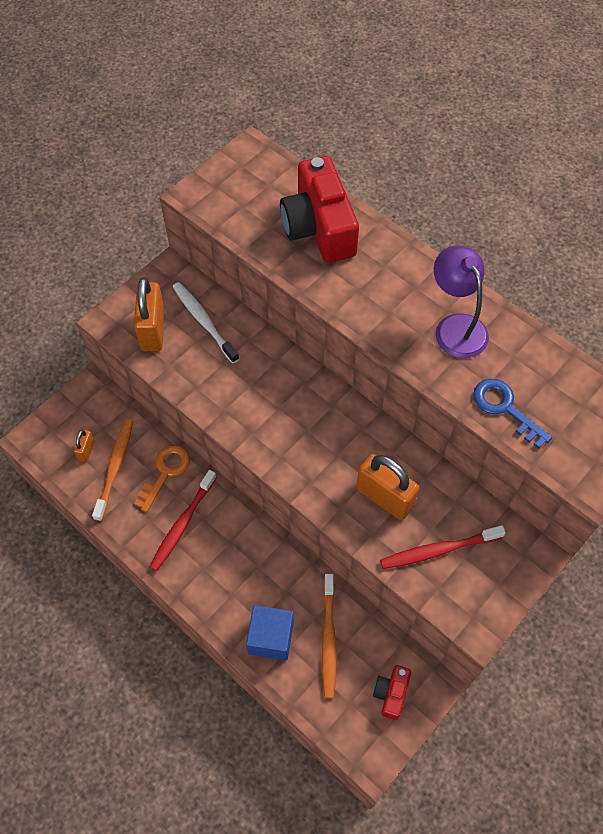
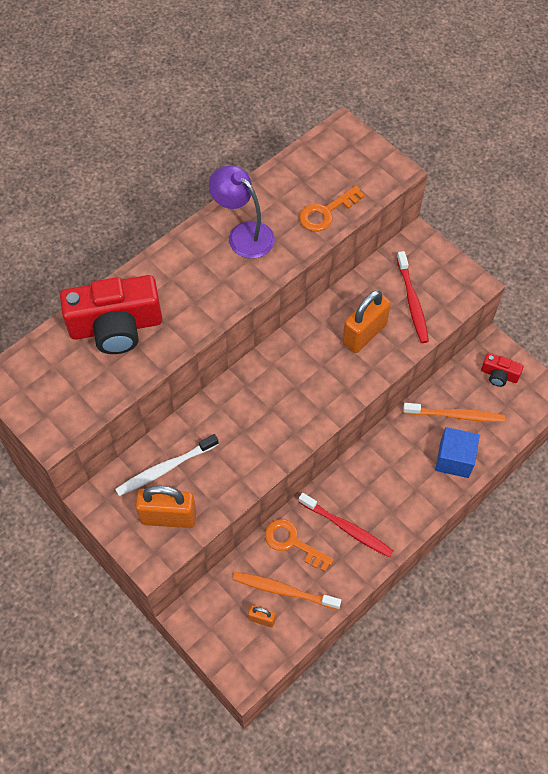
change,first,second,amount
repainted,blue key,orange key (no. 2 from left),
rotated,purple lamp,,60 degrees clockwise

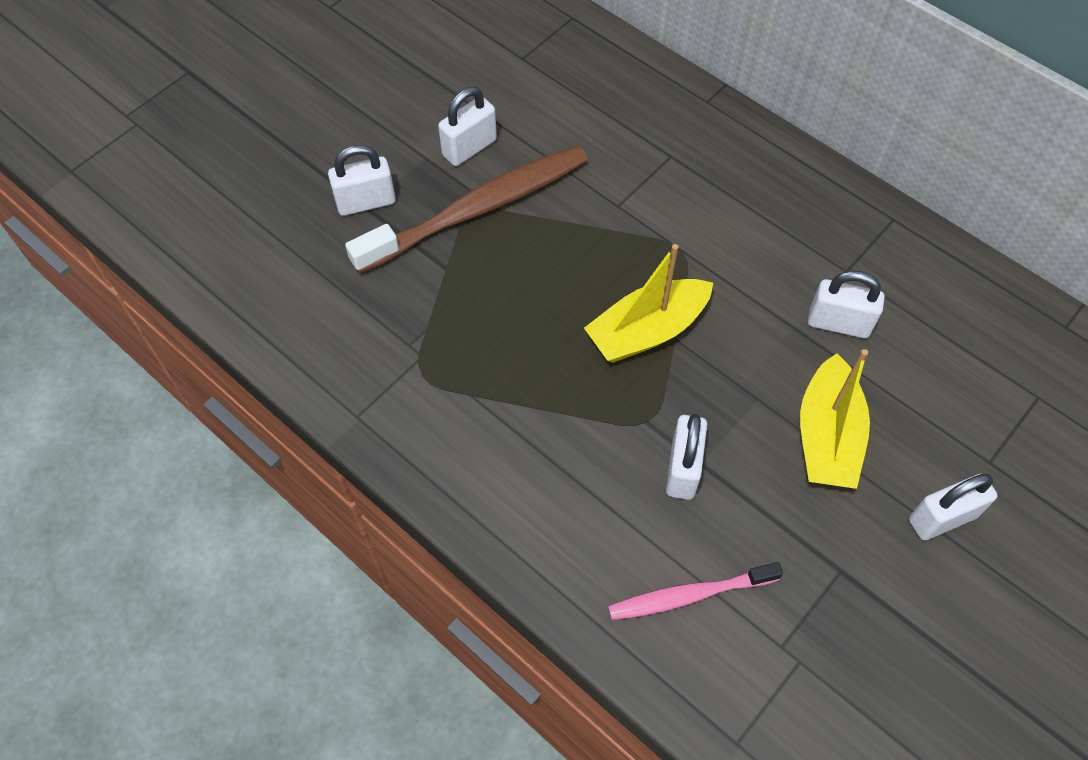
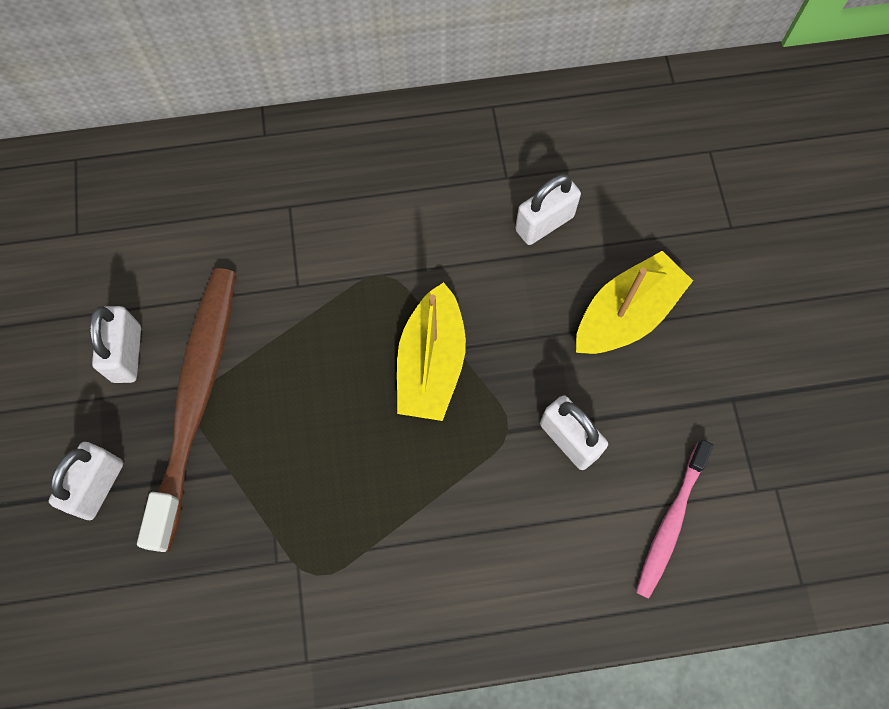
change,first,second,amount
gone,white padlock (no. 5 from left),,
rotated,yellow boat (no. 2 from left),,90 degrees counterclockwise

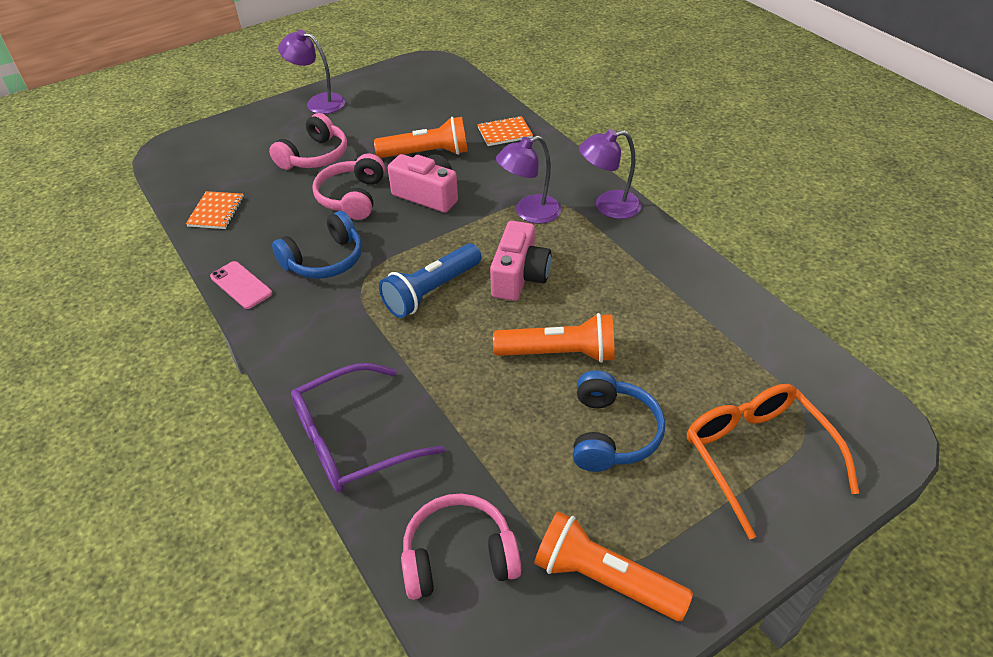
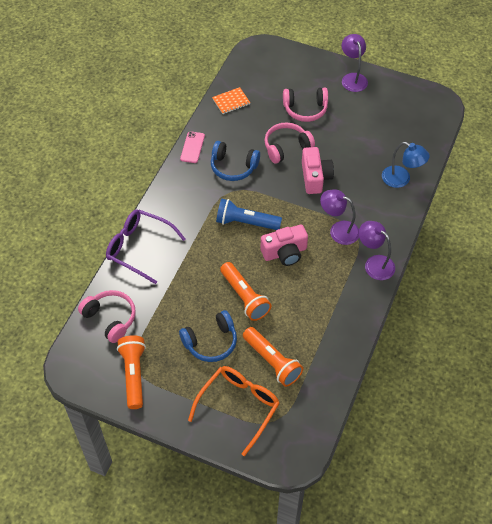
change,first,second,amount
shifted,orange flashlight (no. 1 from left in the first image),orange flashlight (no. 3 from left),
swapped,orange notebook (no. 2 from left),blue lamp,

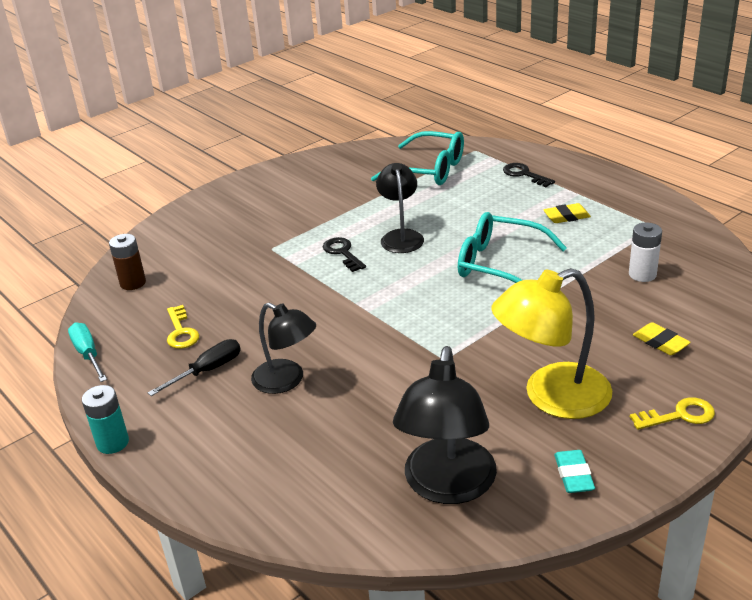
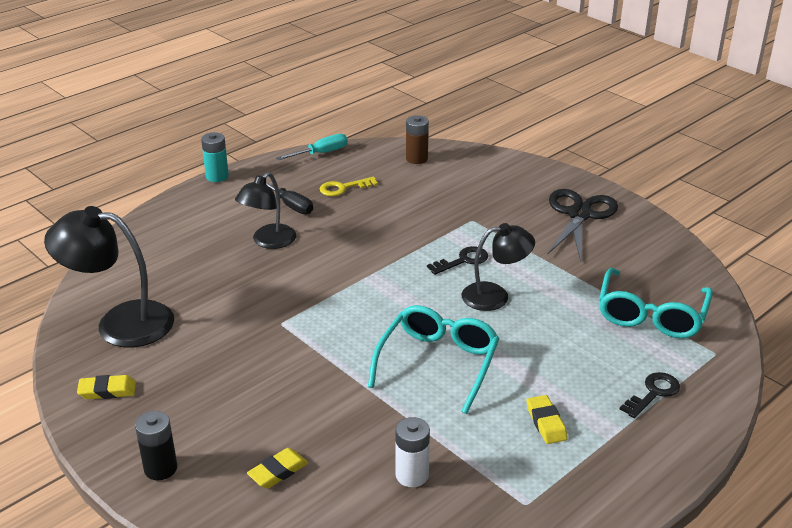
change,first,second,amount
gone,yellow lamp,,
new,,black scissors,
swapped,yellow key (no. 2 from left),black battery,
repainted,turquoise eraser,yellow eraser (no. 1 from left),

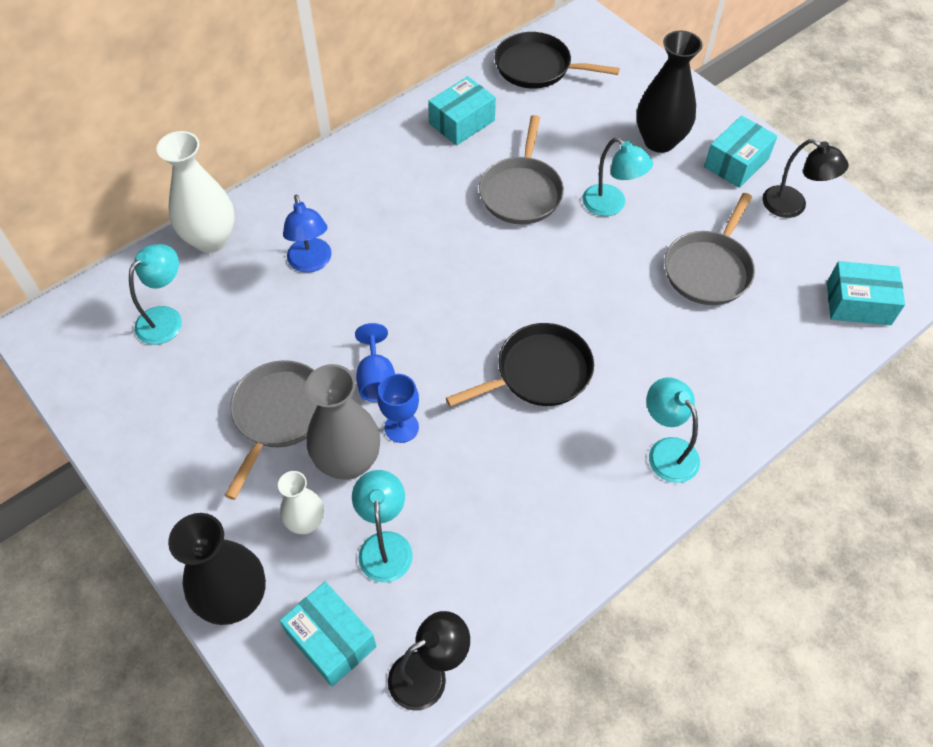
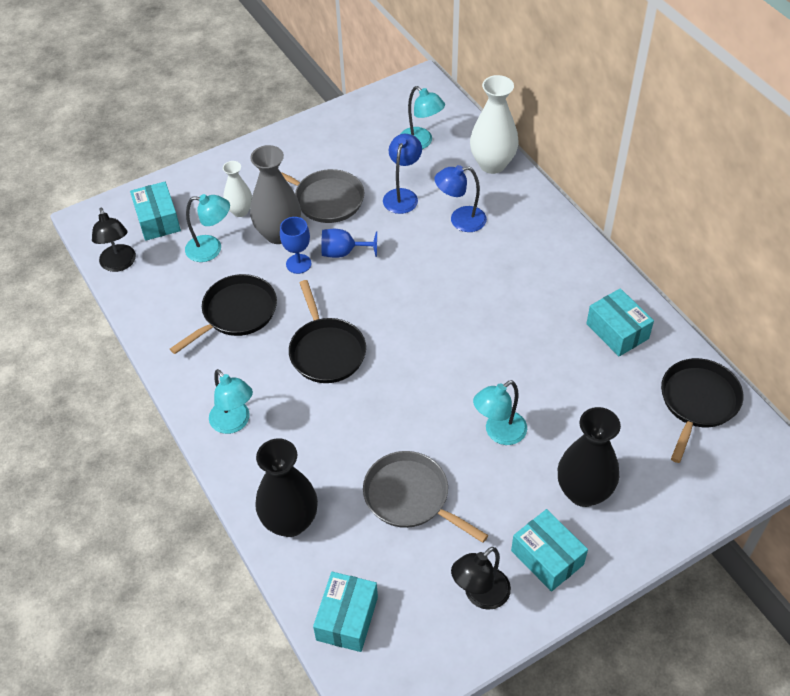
change,first,second,amount
gone,grey pan (no. 2 from left),,
new,,black pan (no. 1 from left),
new,,blue lamp (no. 1 from left),
shifted,black vase (no. 1 from left),,
rotated,turquoise box (no. 1 from left),,75 degrees counterclockwise
rotated,turquoise lamp (no. 4 from left in the first image),turquoise lamp (no. 2 from left),75 degrees clockwise

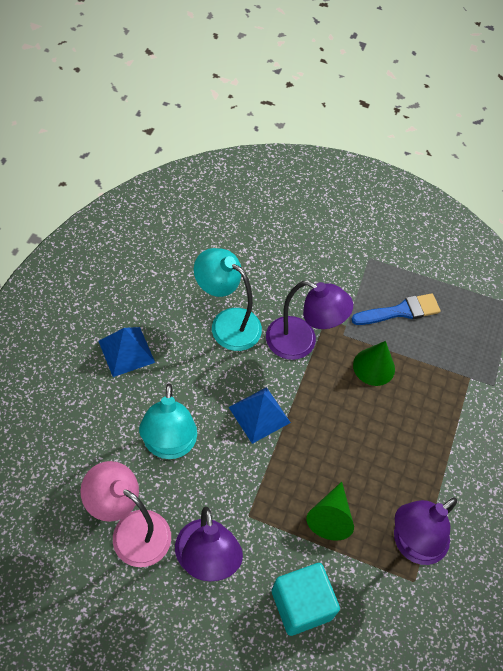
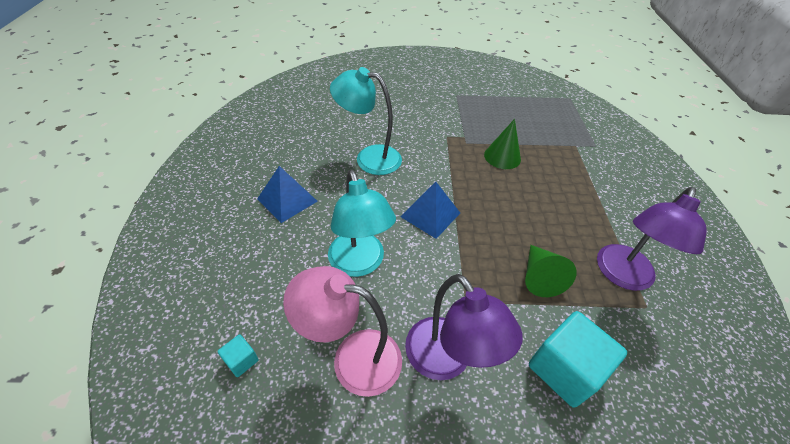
change,first,second,amount
gone,purple lamp (no. 2 from left),,
gone,blue brush,,
new,,turquoise cube (no. 1 from left),

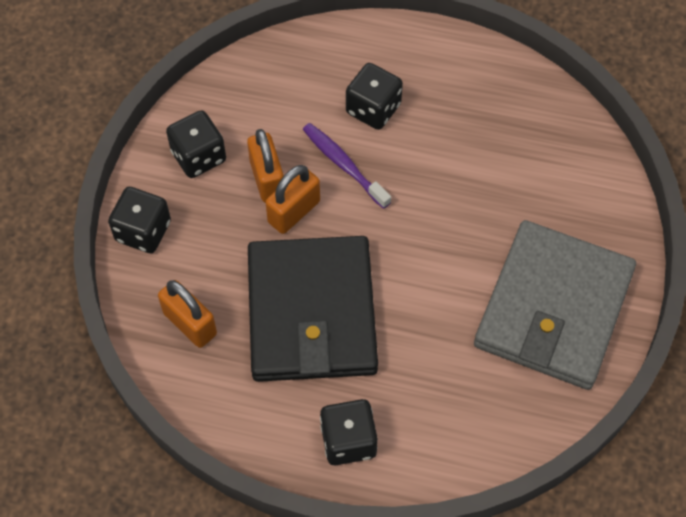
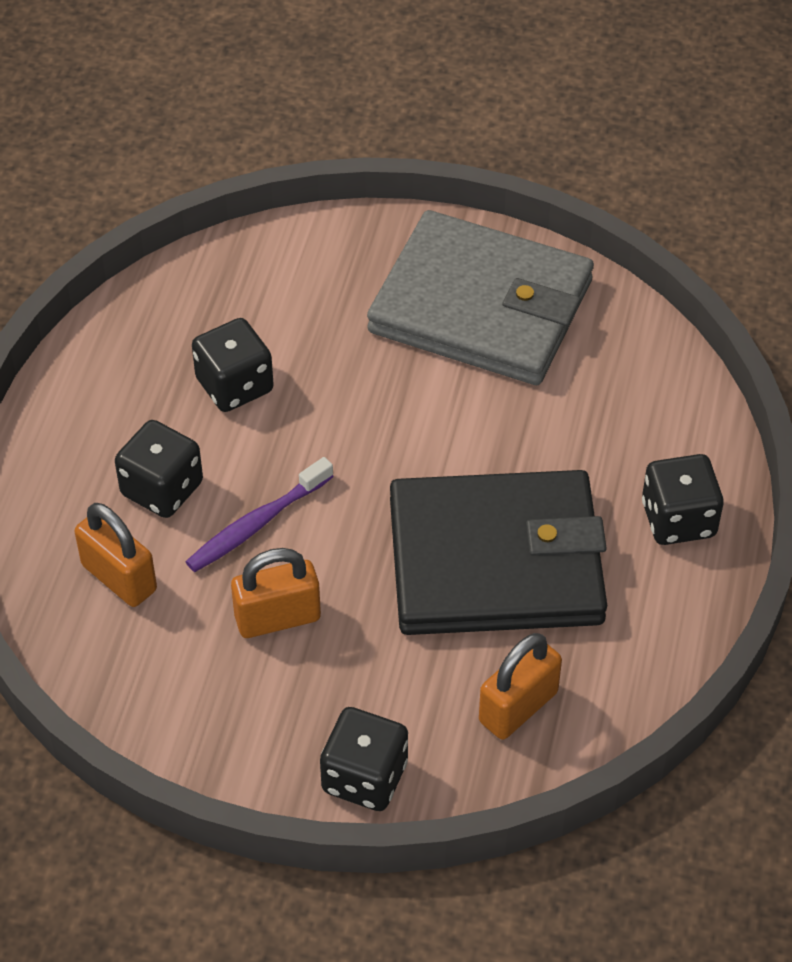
change,first,second,amount
shifted,black dice (no. 2 from left),,
shifted,orange padlock (no. 3 from left in the first image),orange padlock (no. 1 from left),

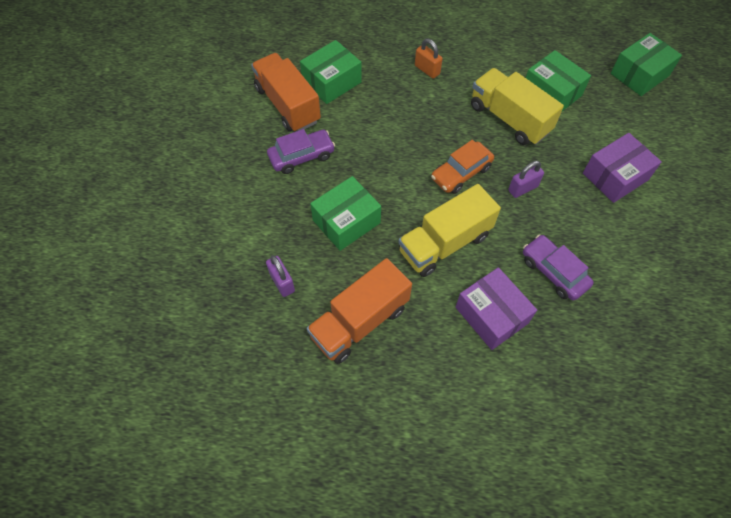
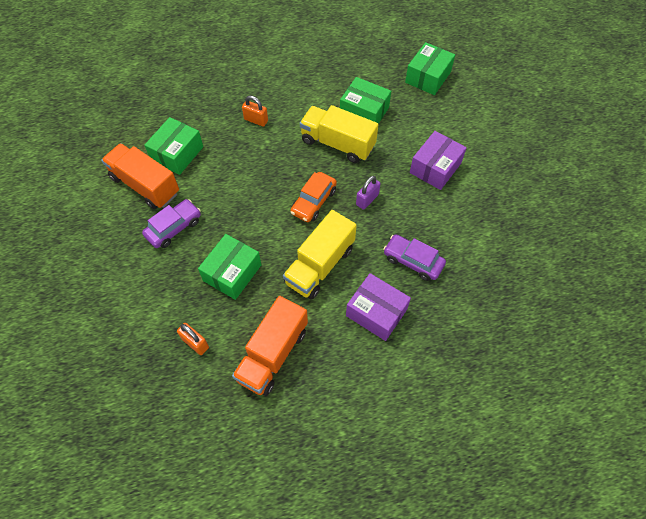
change,first,second,amount
repainted,purple padlock (no. 1 from left),orange padlock (no. 1 from left),

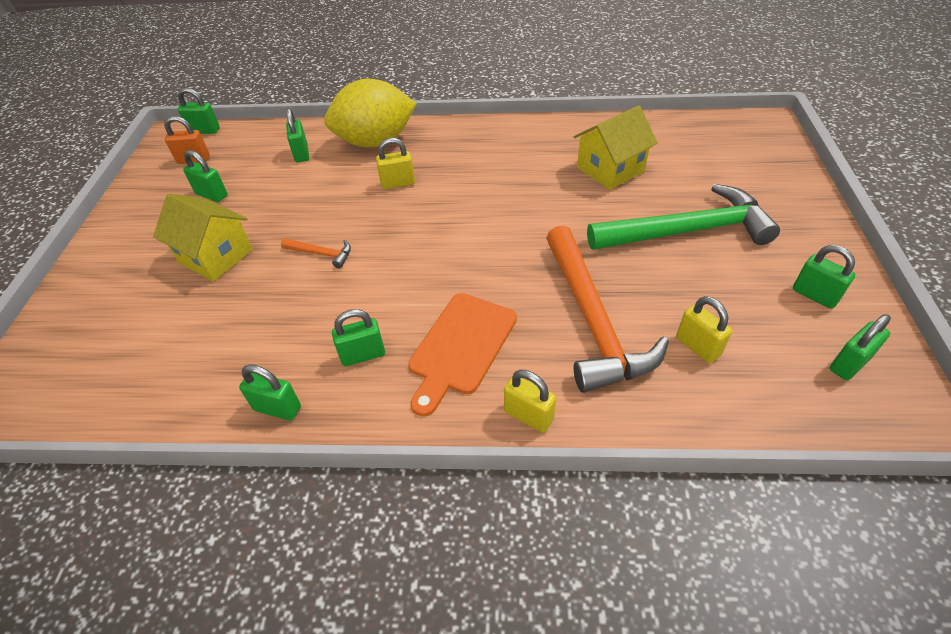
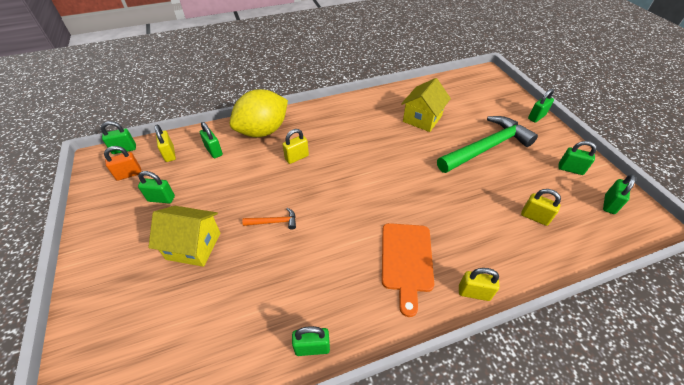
change,first,second,amount
gone,orange hammer (no. 2 from left),,
new,,yellow padlock (no. 1 from left),
shifted,green padlock (no. 5 from left),,

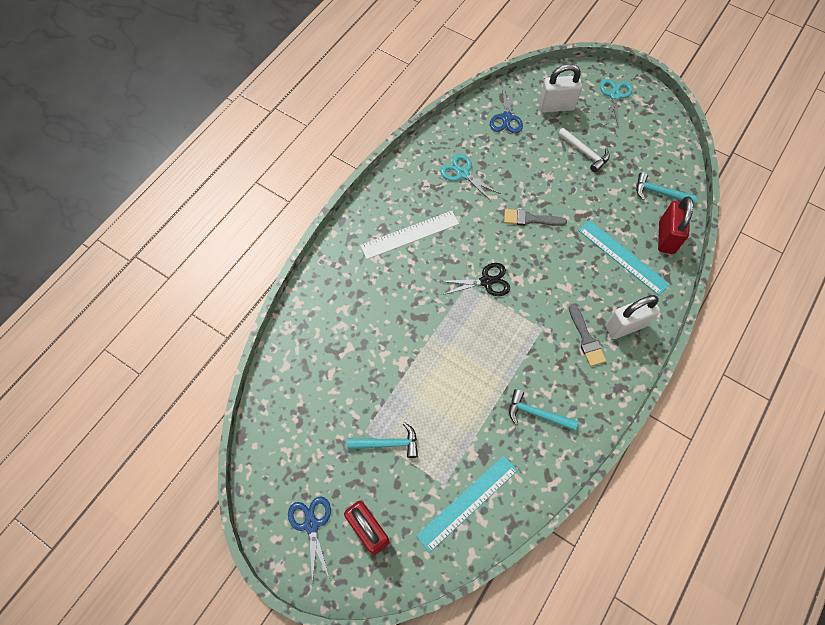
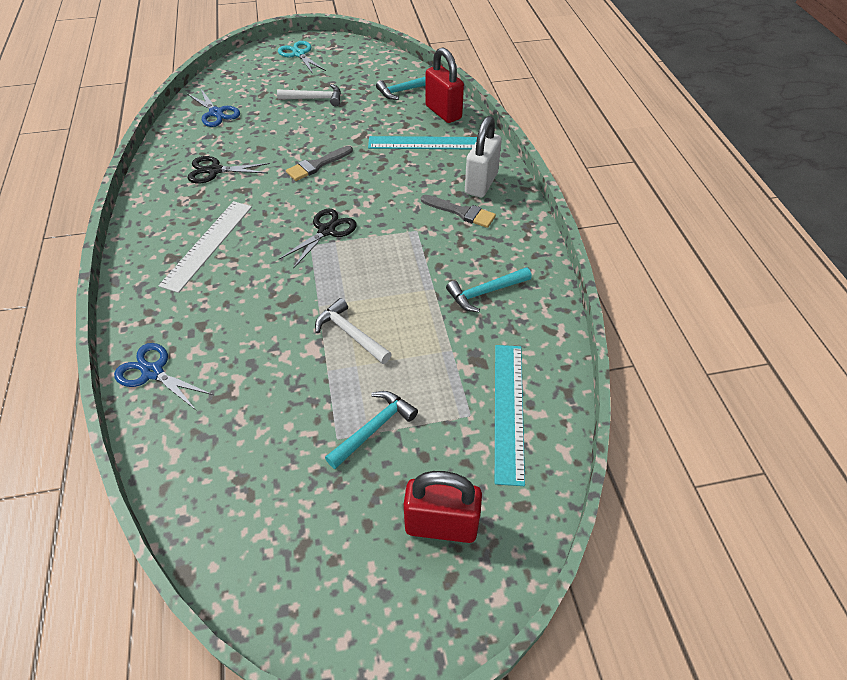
change,first,second,amount
gone,white padlock (no. 1 from left),,
new,,white hammer (no. 2 from left),
shifted,blue scissors (no. 1 from left),,
repainted,turquoise scissors (no. 1 from left),black scissors (no. 1 from left),

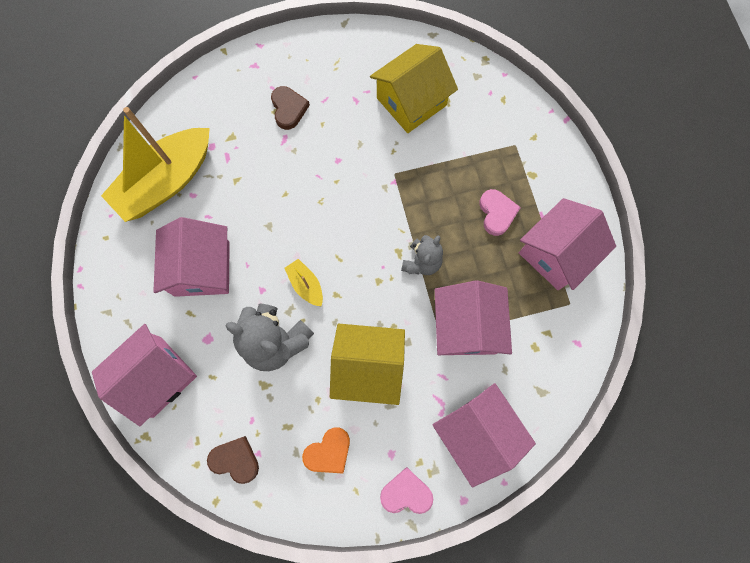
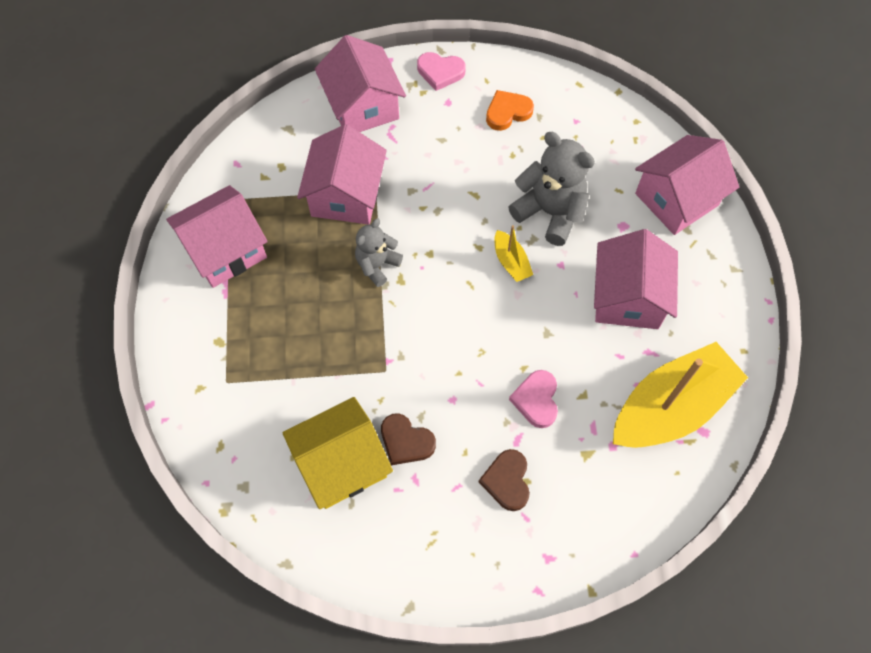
change,first,second,amount
gone,yellow house (no. 1 from left),,
shifted,brown heart (no. 1 from left),,
shifted,pink heart (no. 2 from left),,

